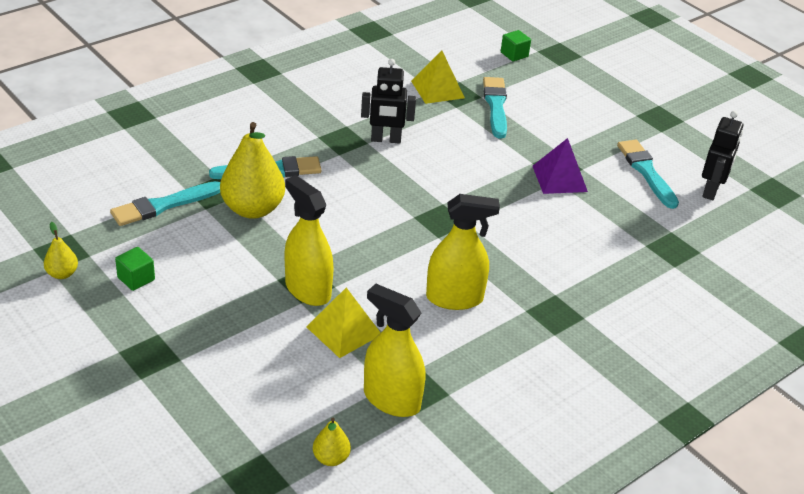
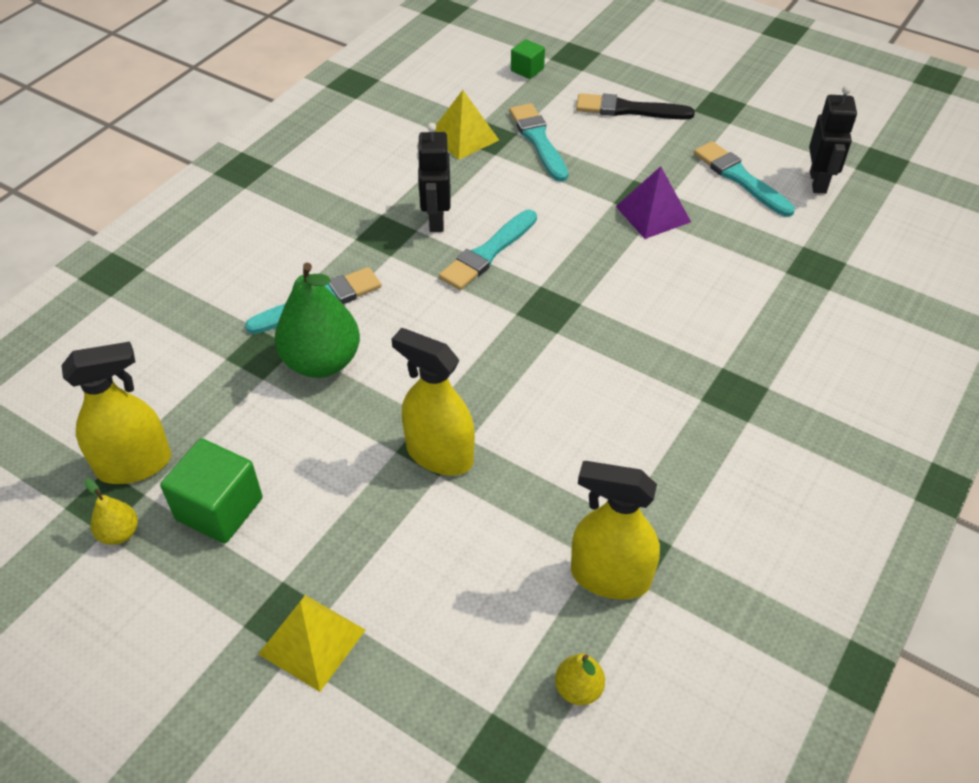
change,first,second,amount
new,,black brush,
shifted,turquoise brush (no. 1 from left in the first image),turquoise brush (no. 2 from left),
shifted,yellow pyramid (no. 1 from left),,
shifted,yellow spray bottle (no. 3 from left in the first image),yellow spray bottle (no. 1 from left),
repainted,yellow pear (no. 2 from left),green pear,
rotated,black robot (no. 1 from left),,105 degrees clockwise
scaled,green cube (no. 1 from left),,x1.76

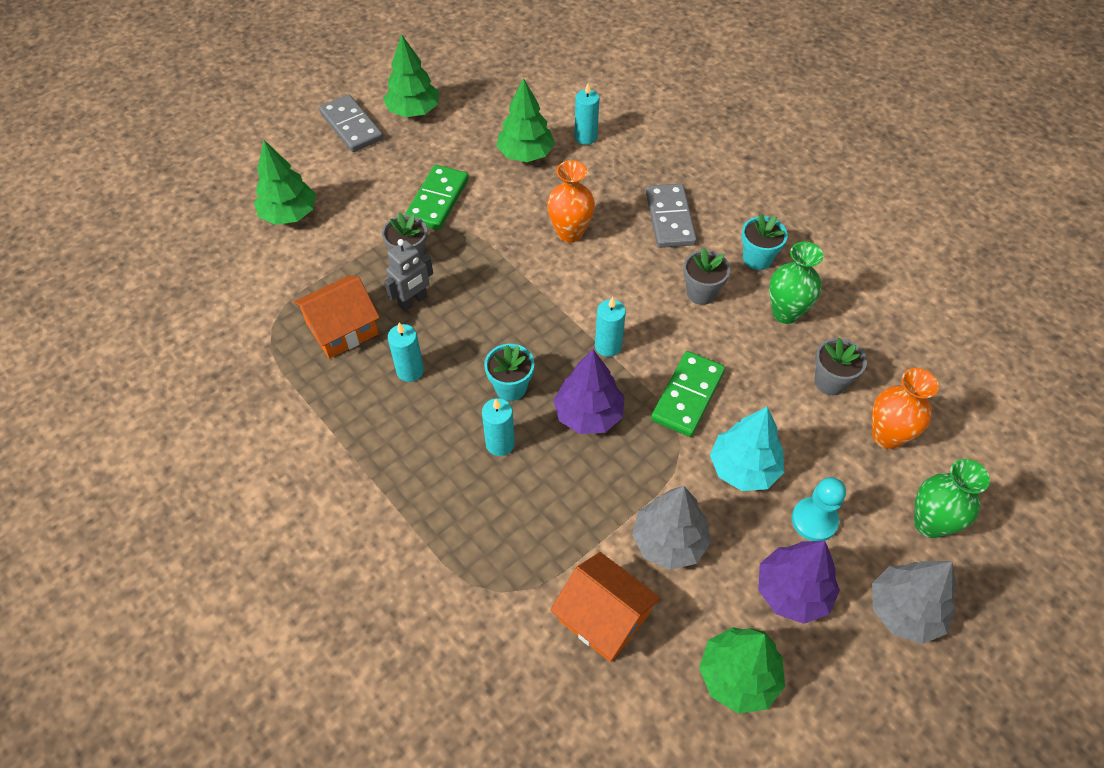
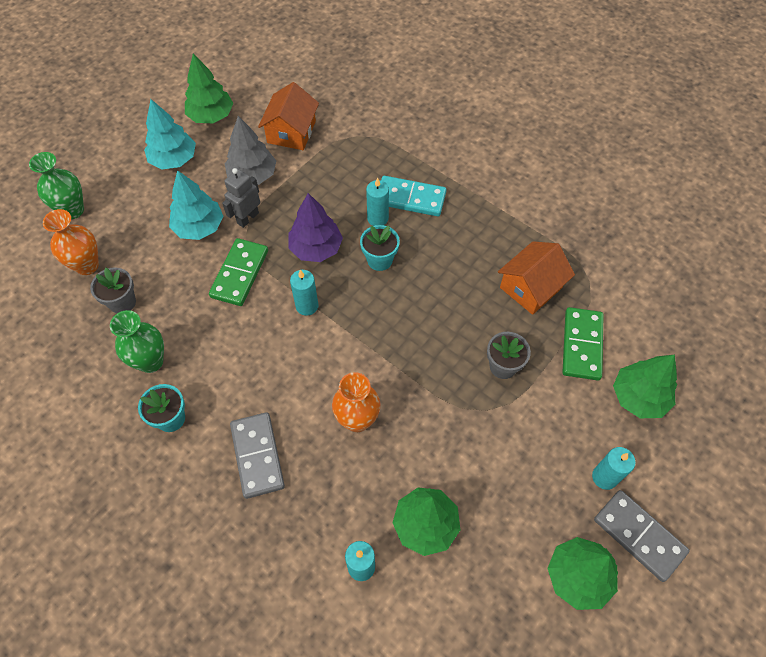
change,first,second,amount
gone,grey flower pot (no. 2 from left),,
gone,turquoise pawn,,
gone,grey tree (no. 2 from left),,
new,,turquoise domino,
shifted,grey robot,,
shifted,turquoise candle (no. 1 from left in the first image),turquoise candle (no. 4 from left),
shifted,green domino (no. 1 from left in the first image),green domino (no. 2 from left),
repainted,purple tree (no. 2 from left),turquoise tree (no. 1 from left),
rotated,orange house (no. 2 from left in the first image),orange house (no. 1 from left),75 degrees clockwise

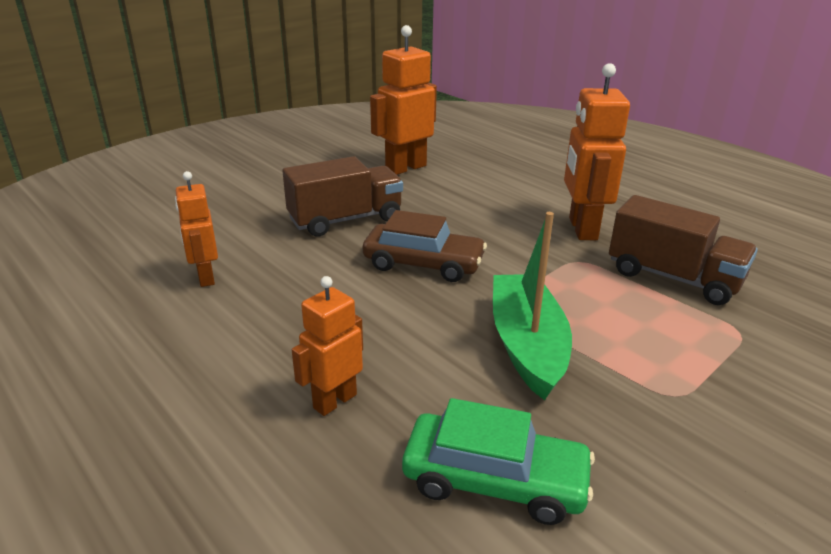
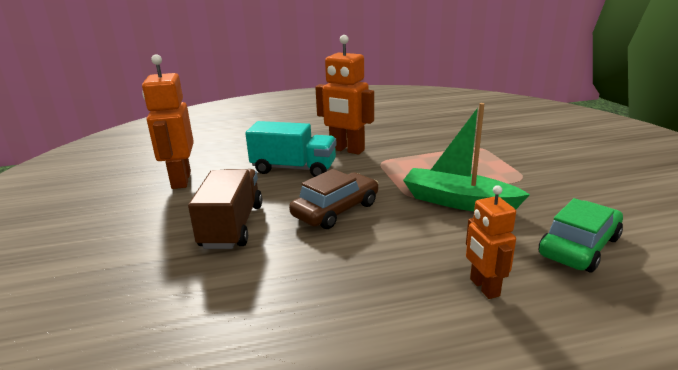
change,first,second,amount
gone,orange robot (no. 1 from left),,
gone,brown truck (no. 2 from left),,
new,,turquoise truck,

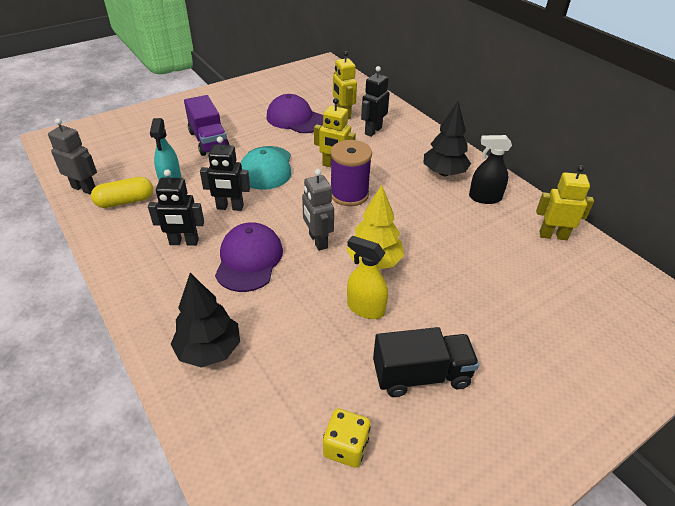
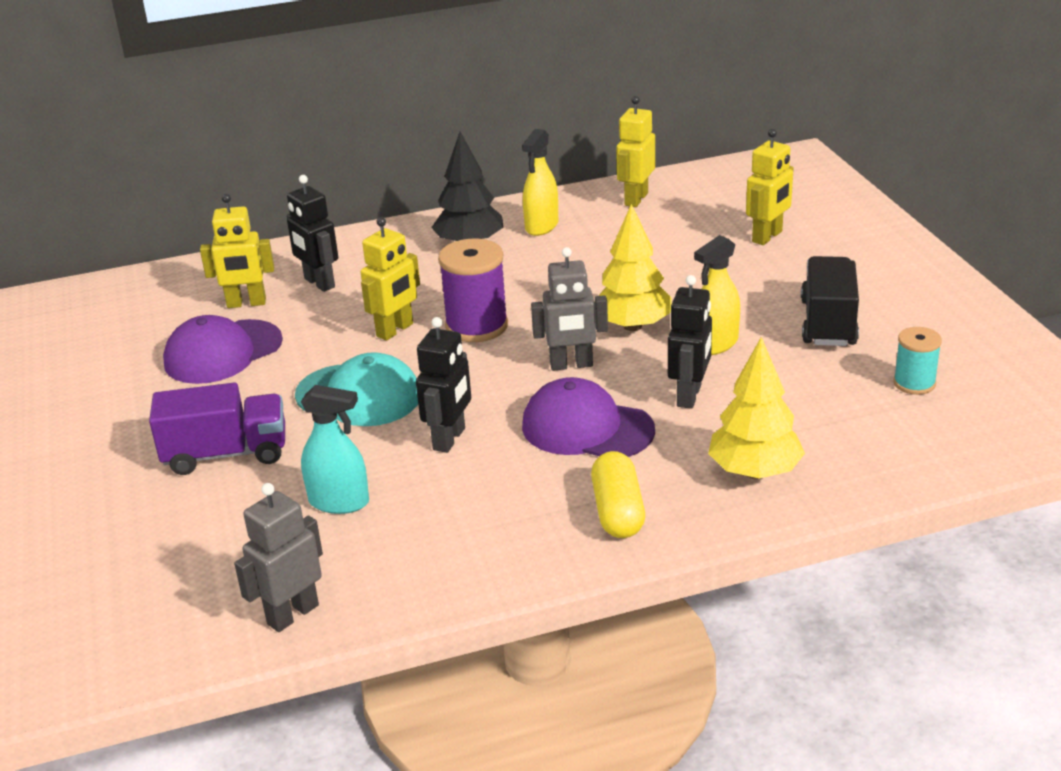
change,first,second,amount
new,,yellow robot (no. 4 from left),
shifted,yellow capsule,,
shifted,black robot (no. 1 from left in the first image),black robot (no. 3 from left),
swapped,yellow dice,turquoise spool,
repainted,black tree (no. 1 from left),yellow tree (no. 2 from left),
repainted,black spray bottle,yellow spray bottle (no. 1 from left),

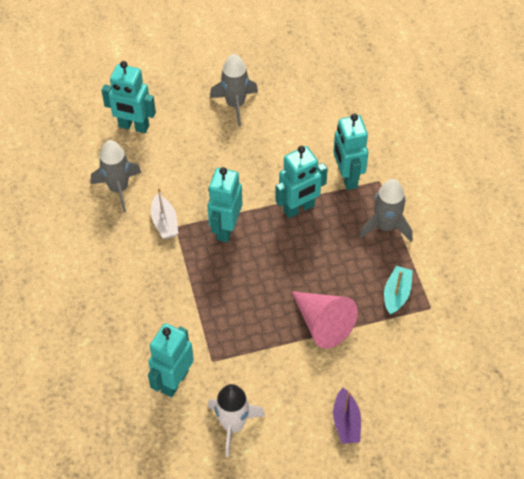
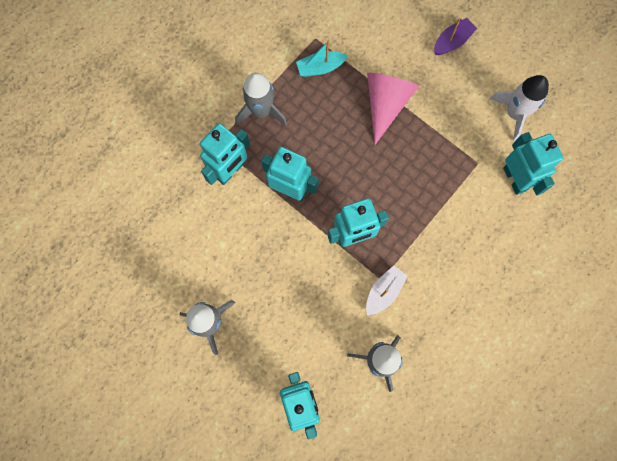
change,first,second,amount
rotated,turquoise robot (no. 2 from left in the first image),turquoise robot (no. 5 from left),105 degrees counterclockwise

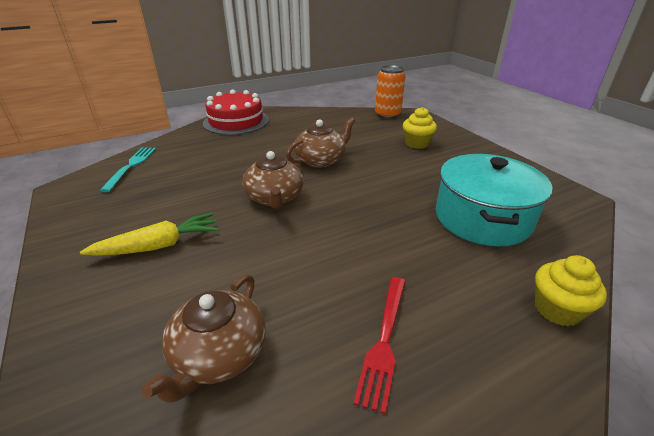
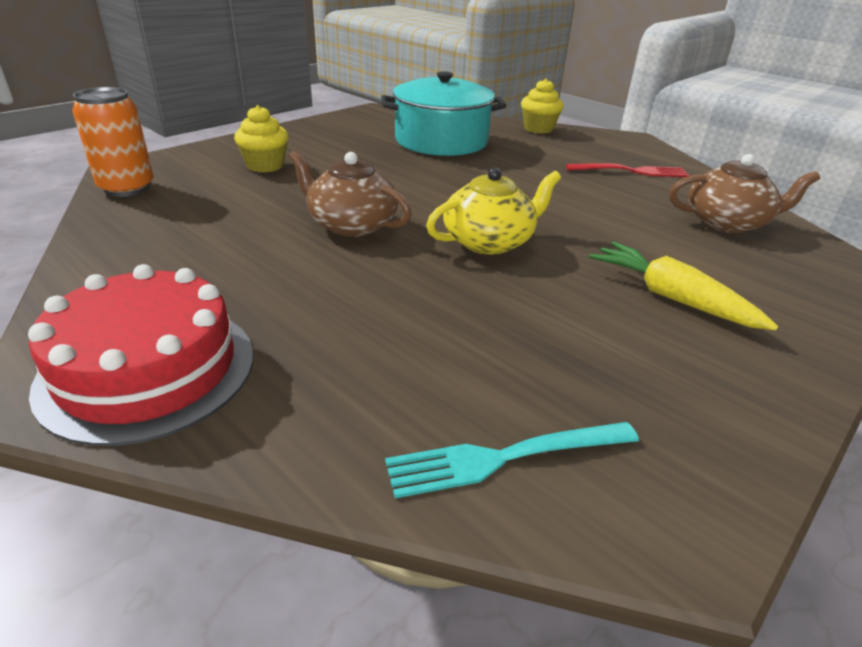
change,first,second,amount
repainted,brown teapot (no. 2 from left),yellow teapot,

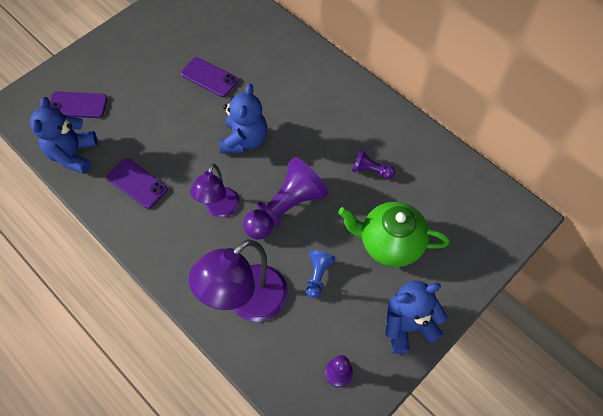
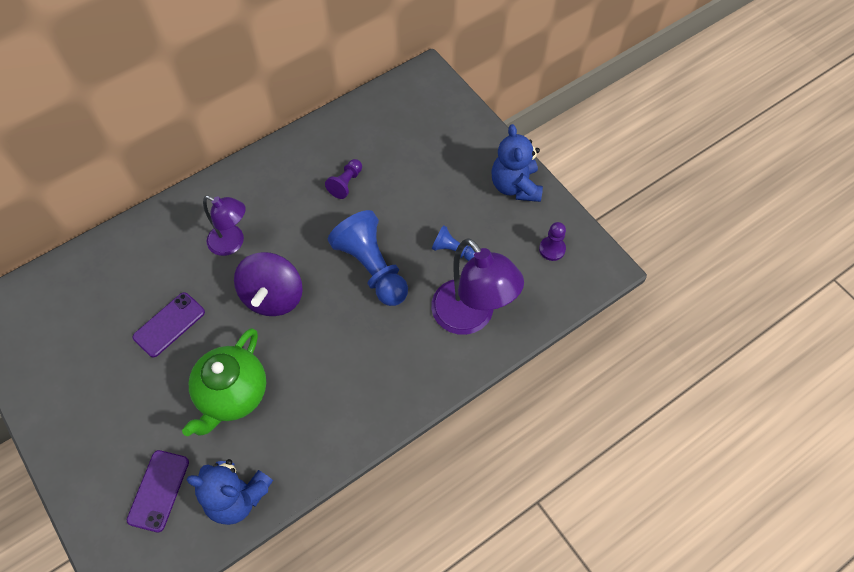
change,first,second,amount
gone,purple phone (no. 2 from left),,
shifted,purple lamp (no. 1 from left),,
shifted,green teapot,,
swapped,blue teddy bear (no. 2 from left),purple spinning top,
repainted,purple pawn (no. 1 from left),blue pawn (no. 1 from left),

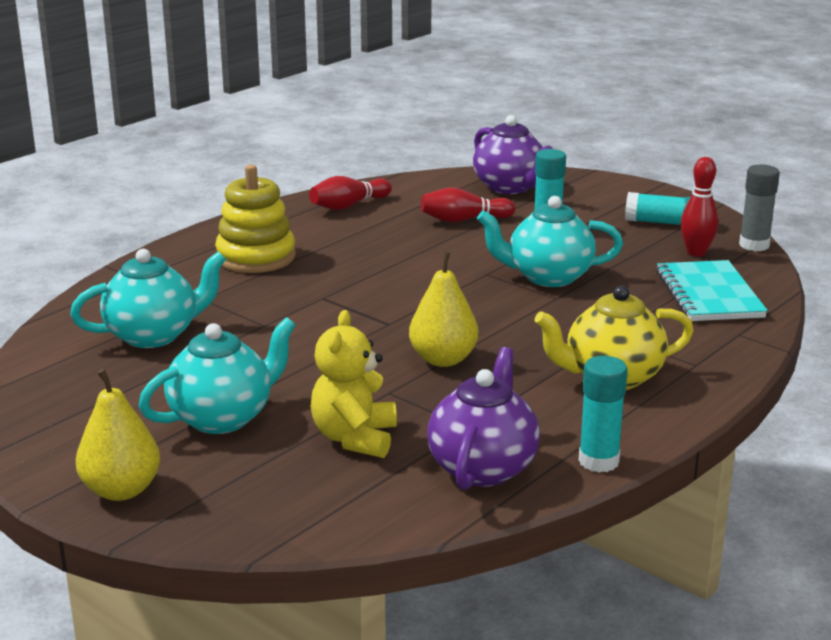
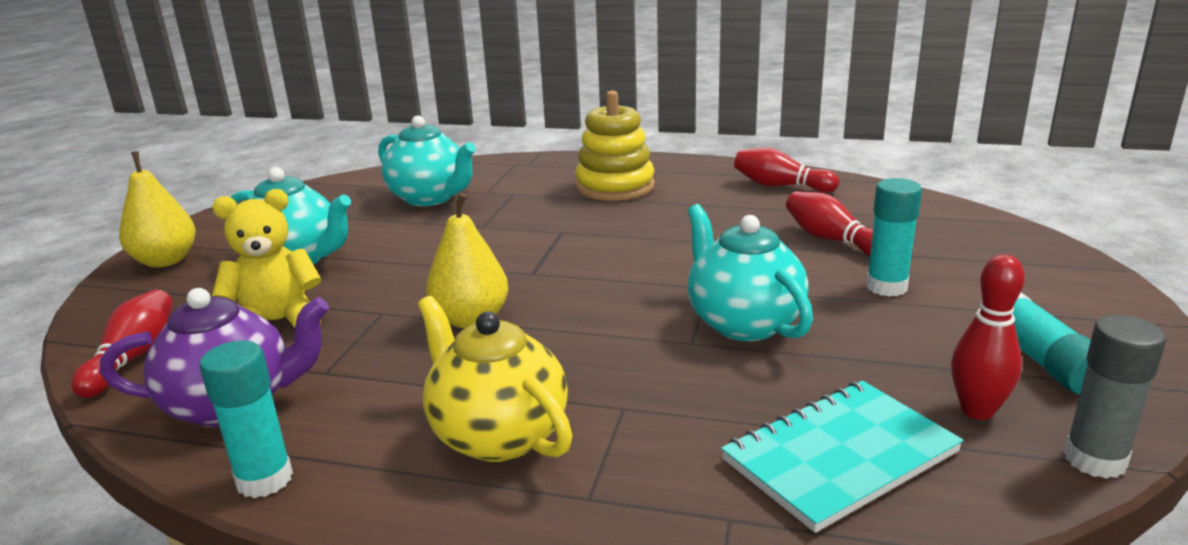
change,first,second,amount
gone,purple teapot (no. 2 from left),,
new,,red bowling pin (no. 1 from left),

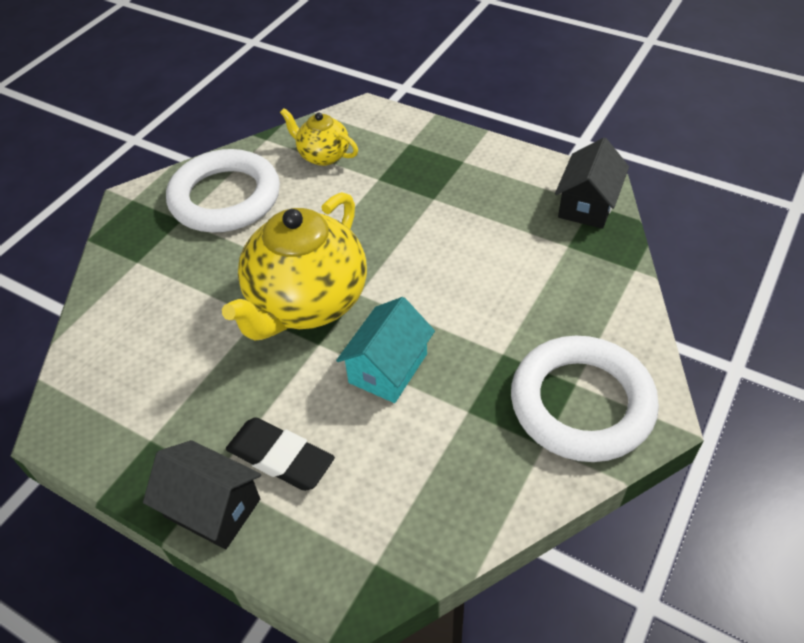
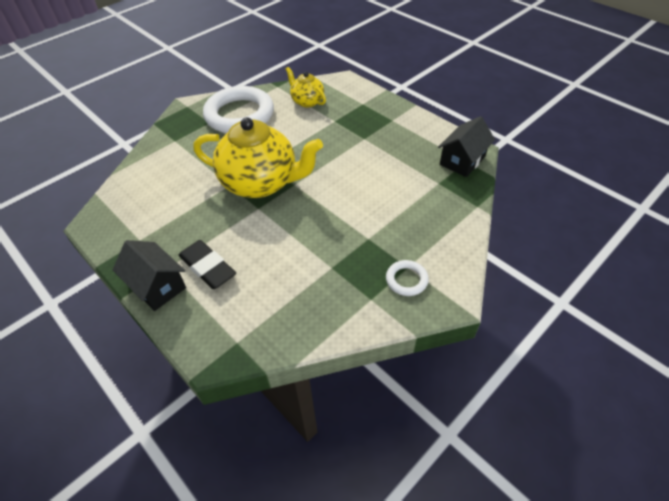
change,first,second,amount
gone,turquoise house,,
rotated,yellow teapot (no. 1 from left),,120 degrees counterclockwise
scaled,white ring (no. 2 from left),,x0.44

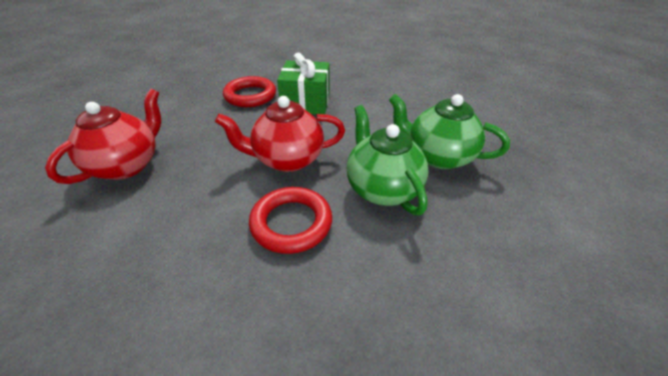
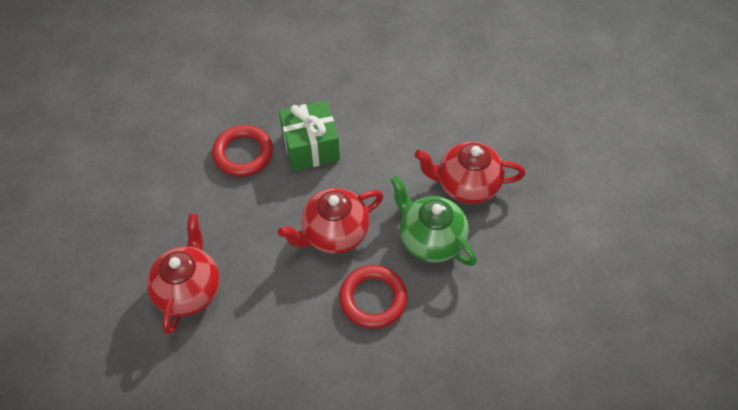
change,first,second,amount
repainted,green teapot (no. 2 from left),red teapot (no. 3 from left),

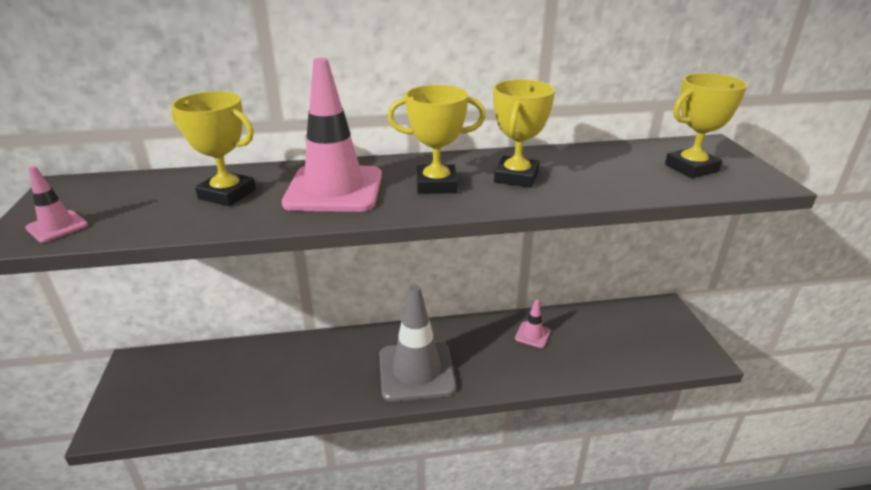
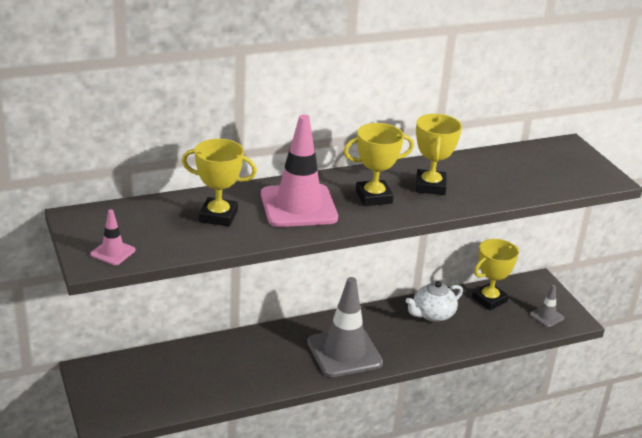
change,first,second,amount
new,,grey traffic cone (no. 2 from left),
shifted,yellow trophy (no. 4 from left),,
swapped,pink traffic cone (no. 3 from left),white teapot,

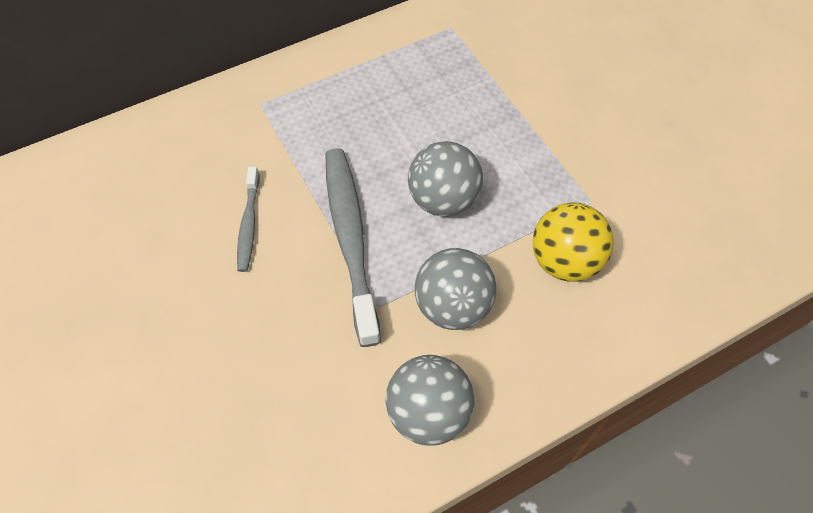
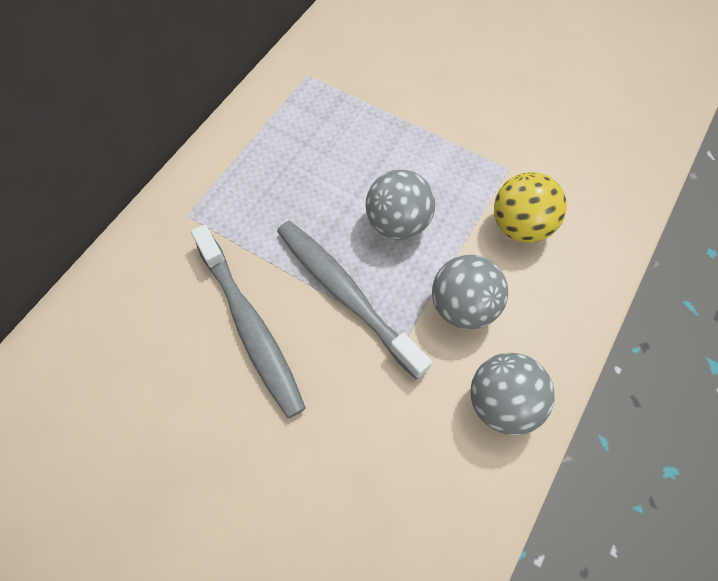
change,first,second,amount
scaled,grey toothbrush (no. 1 from left),,x1.92

